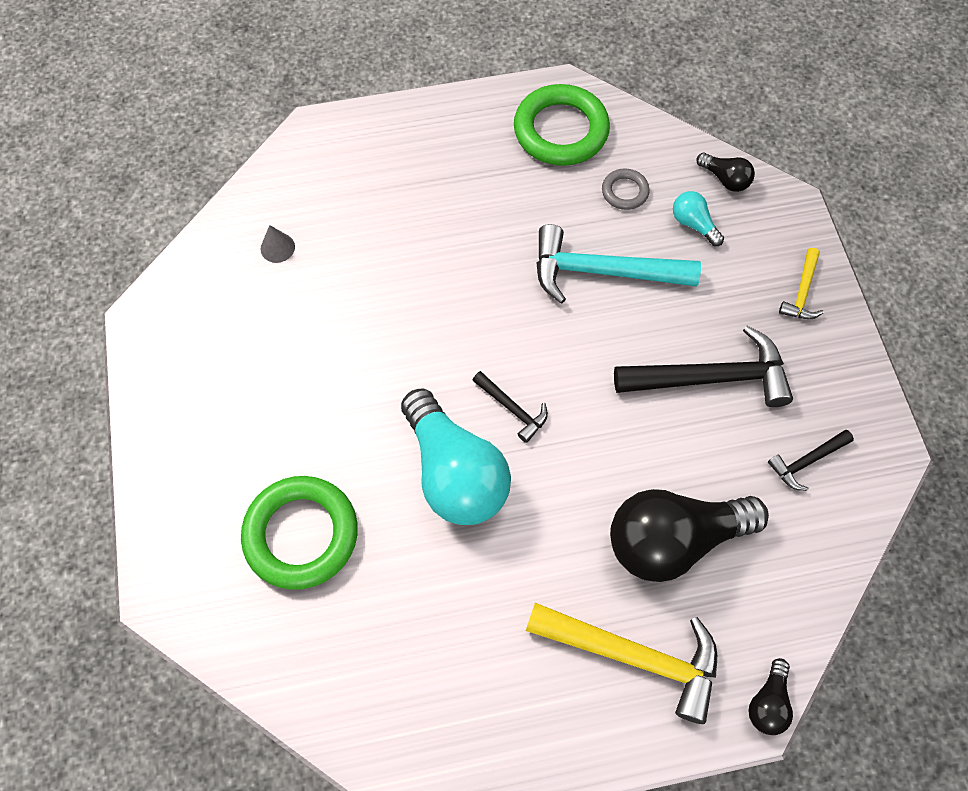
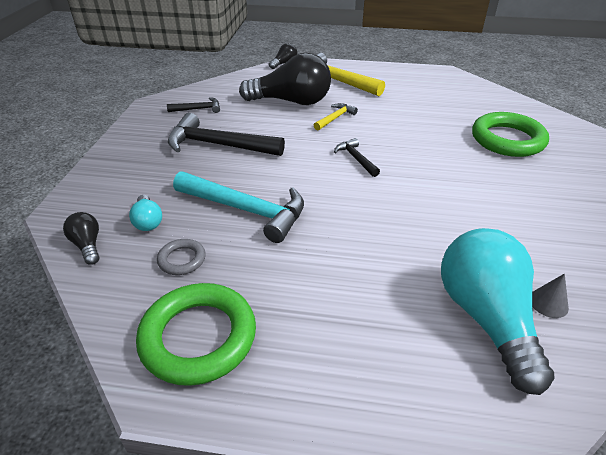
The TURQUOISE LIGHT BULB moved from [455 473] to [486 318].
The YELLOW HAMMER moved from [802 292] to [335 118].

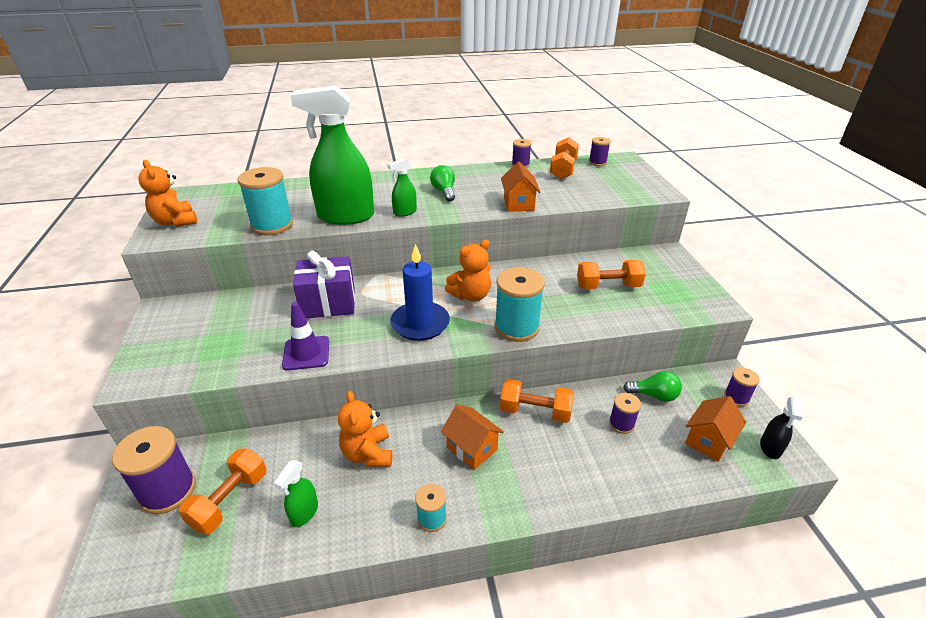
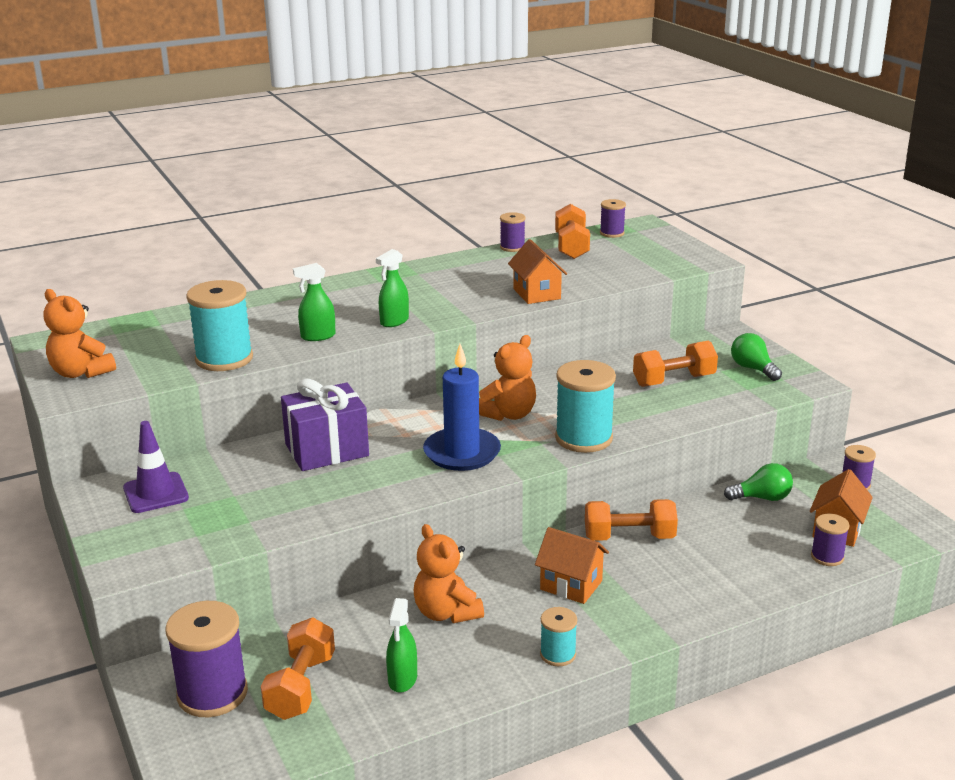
The BLACK SPRAY BOTTLE at [770 448] disappeared.
The PURPLE TRAFFIC CONE moved from [306 353] to [156 493].
The GREEN LIGHT BULB moved from [444 192] to [753 369].
The PURPLE SPOOL moved from [621 424] to [827 557].
The GREEN SPRAY BOTTLE at [345 216] changed to 0.45 times the size.

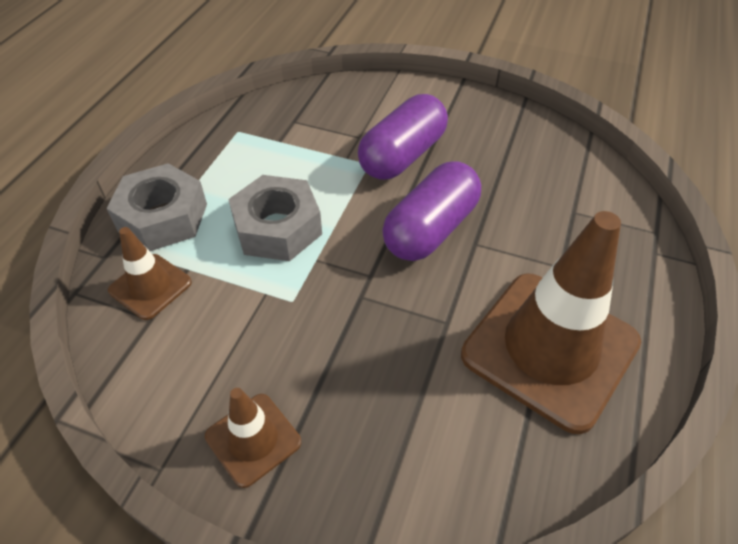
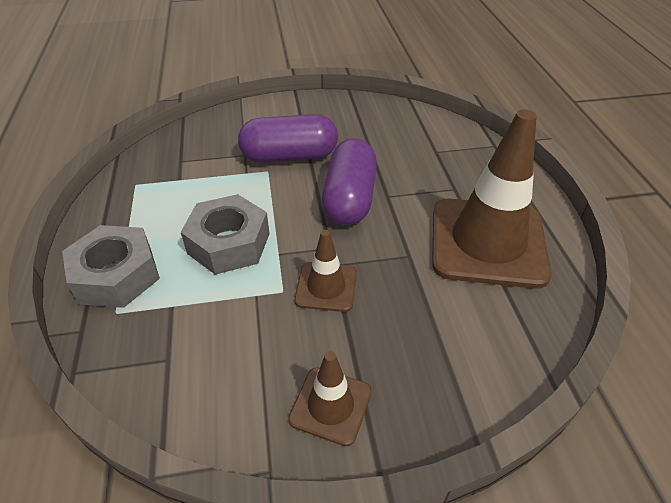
The BROWN TRAFFIC CONE moved from [150 286] to [326 287].
The PURPLE CAPSULE at [402 155] turned 75 degrees clockwise.

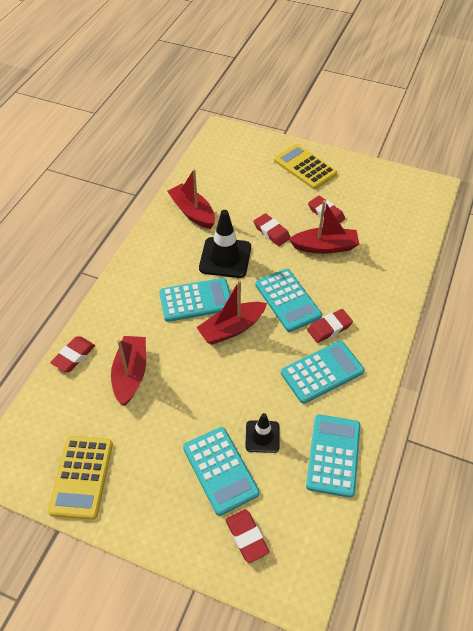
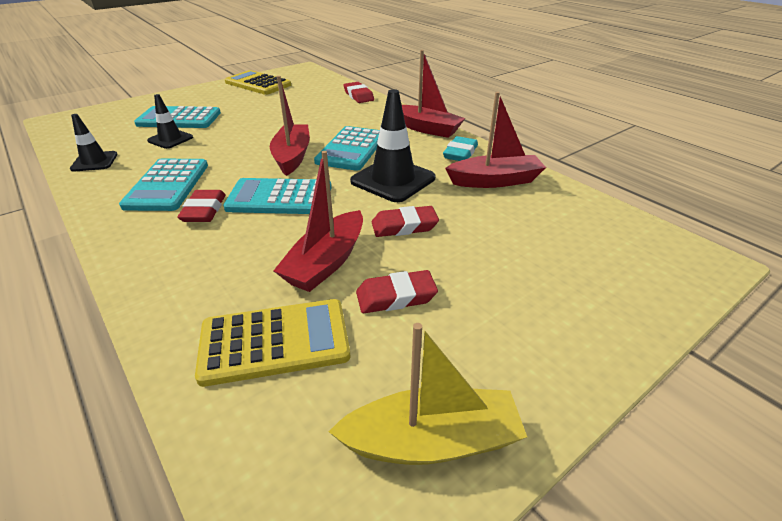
The RED ERASER at [246 537] disappeared.
The YELLOW BOAT at [431 441] appeared.
The TURQUOISE ERASER at [460 153] appeared.
The RED BOAT moved from [130 374] to [426 129].
The YELLOW CALCULATOR moved from [305 167] to [275 342].
The TURQUOISE CALCULATOR at [333 455] was replaced by the BLACK TRAFFIC CONE at [94 162].

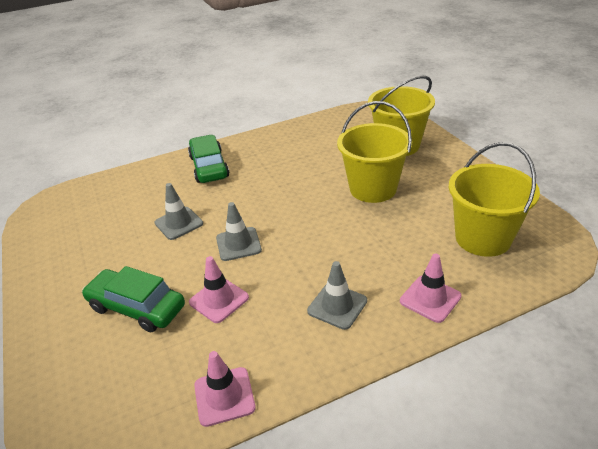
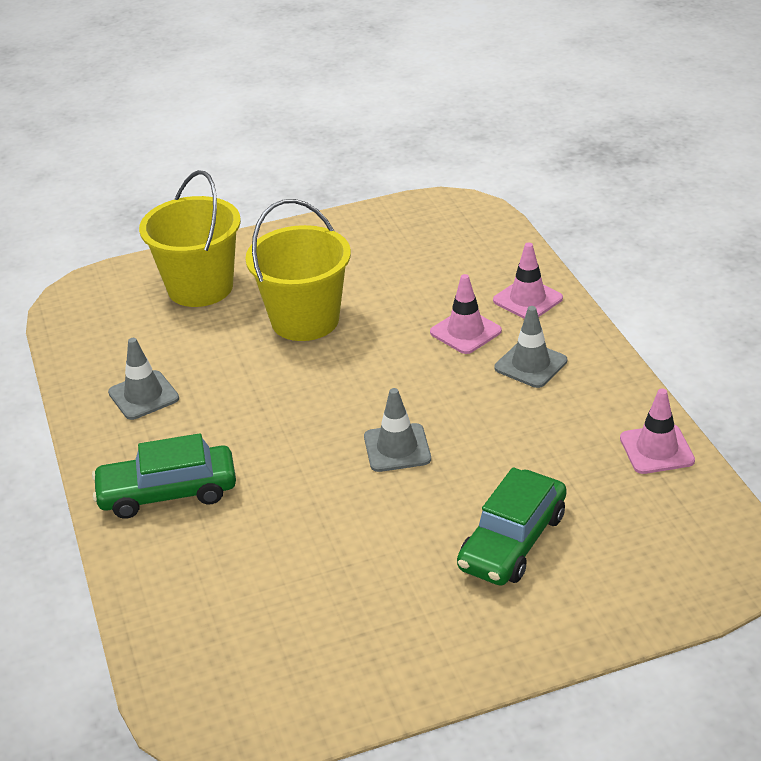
The YELLOW BUCKET at [483 238] disappeared.
The GREY TRAFFIC CONE moved from [179 223] to [143 395].
The PINK TRAFFIC CONE moved from [219 300] to [465 332].

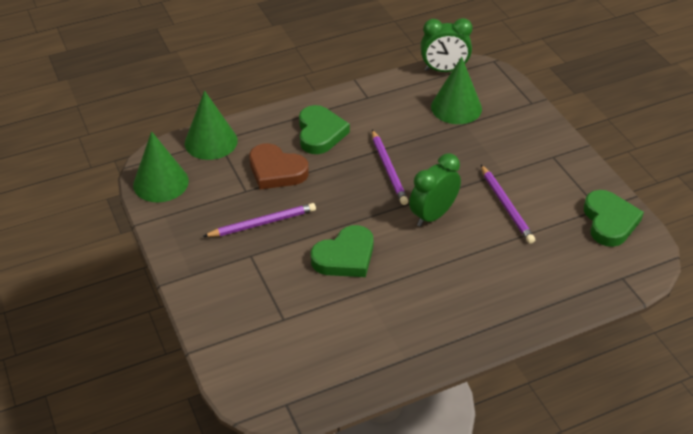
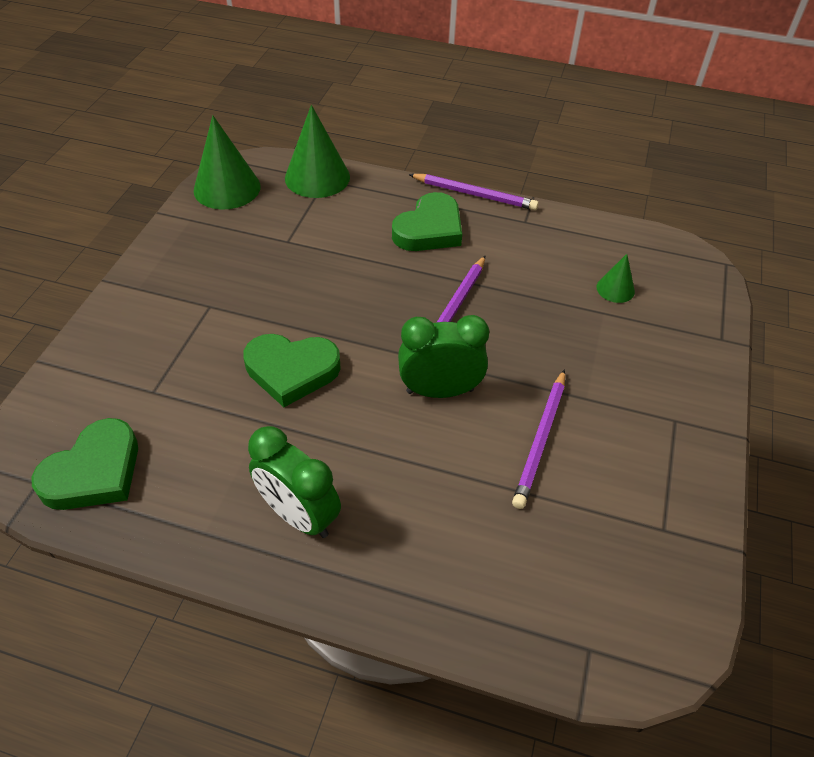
The BROWN HEART at [276 171] disappeared.
The PURPLE PENCIL moved from [262 223] to [474 194].
The GREEN CLOCK moved from [444 70] to [299 515].
The GREEN HEART moved from [609 221] to [94 472].
The GREEN CONE at [456 107] changed to 0.51 times the size.

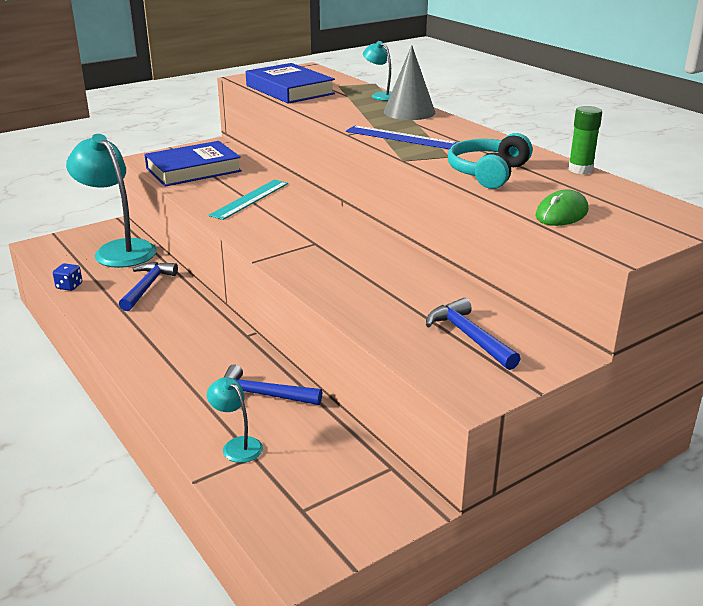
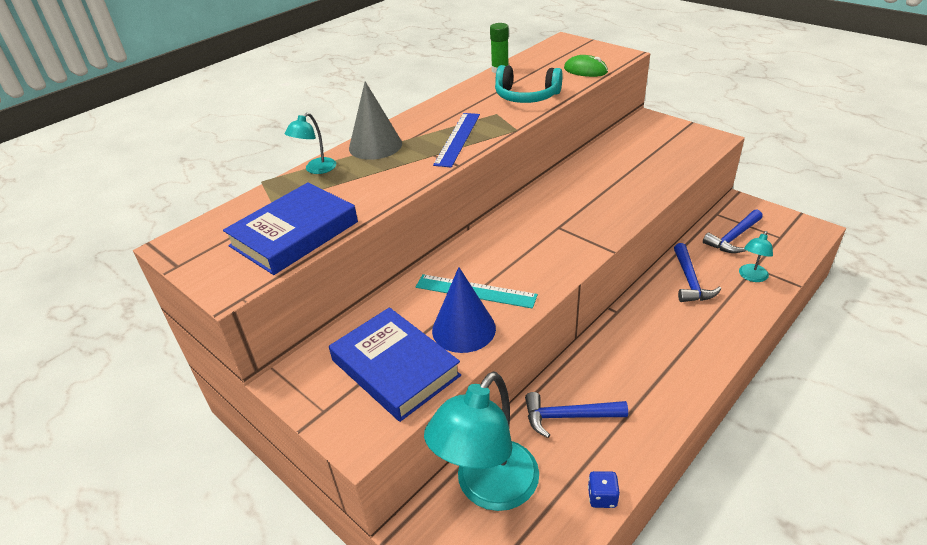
The BLUE CONE at [463 329] appeared.
The BLUE HAMMER moved from [469 336] to [733 238].

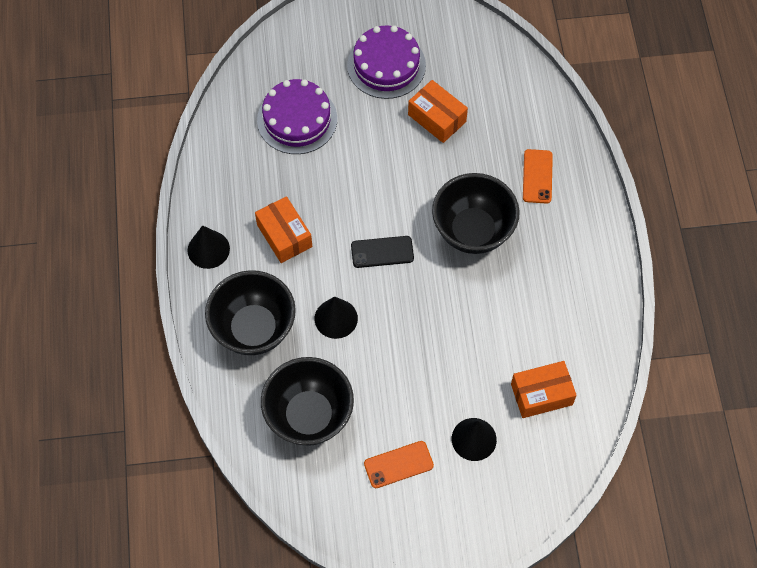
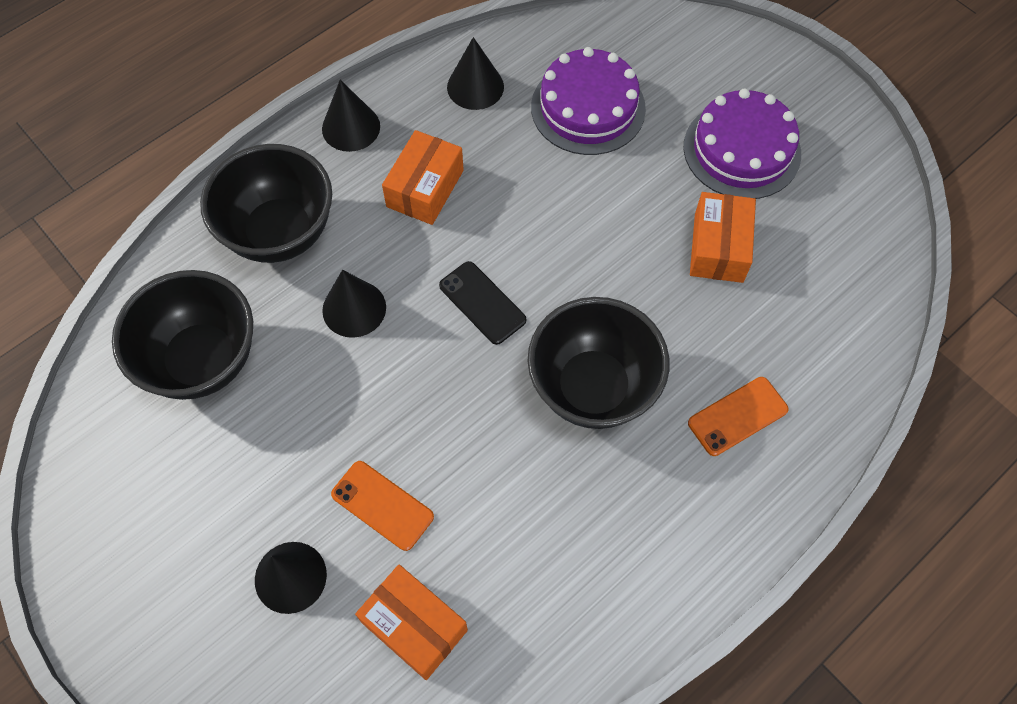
The BLACK CONE at [475 87] appeared.
The ORANGE PHONE moved from [398 465] to [382 505].

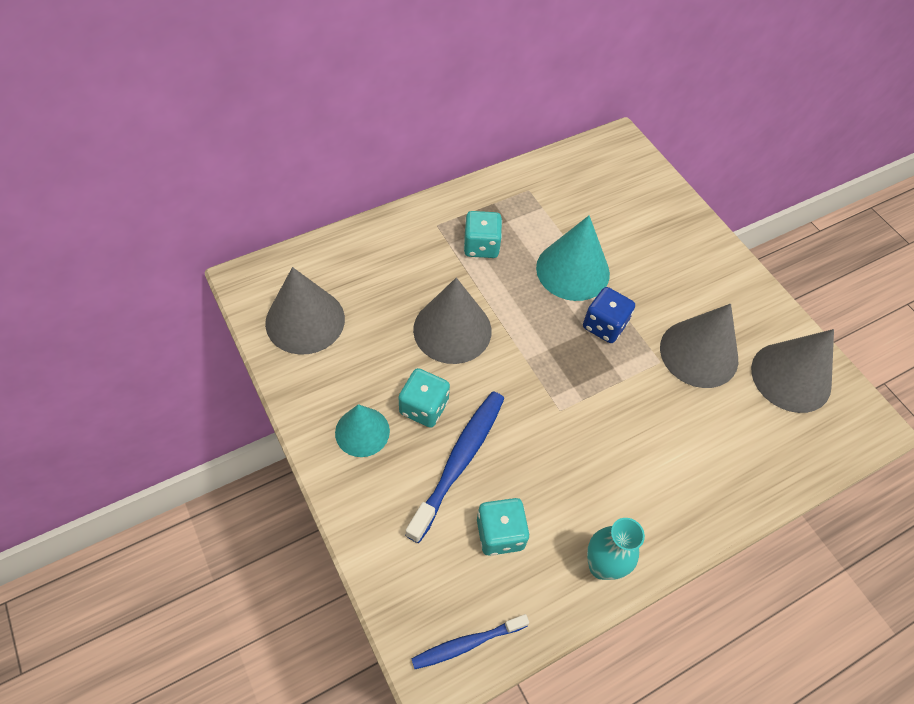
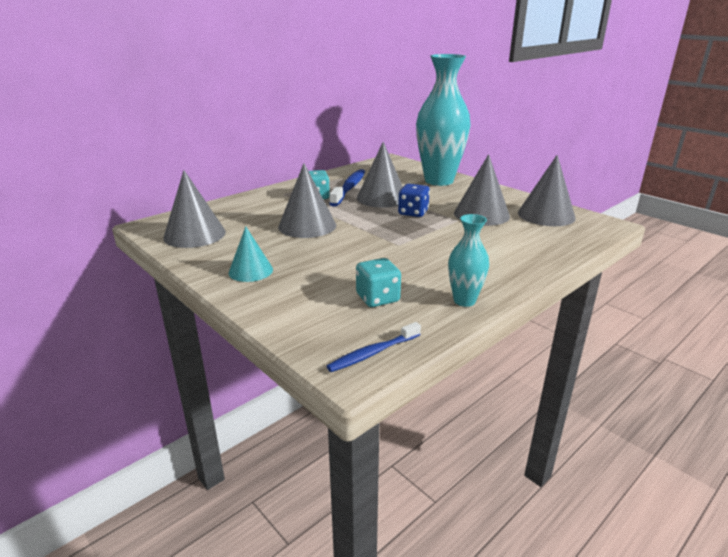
The TURQUOISE DICE at [424 407] disappeared.
The TURQUOISE VASE at [439 181] appeared.
The BLUE TOOTHBRUSH moved from [459 462] to [349 188].
The TURQUOISE CONE at [572 270] became the GREY CONE at [382 198].

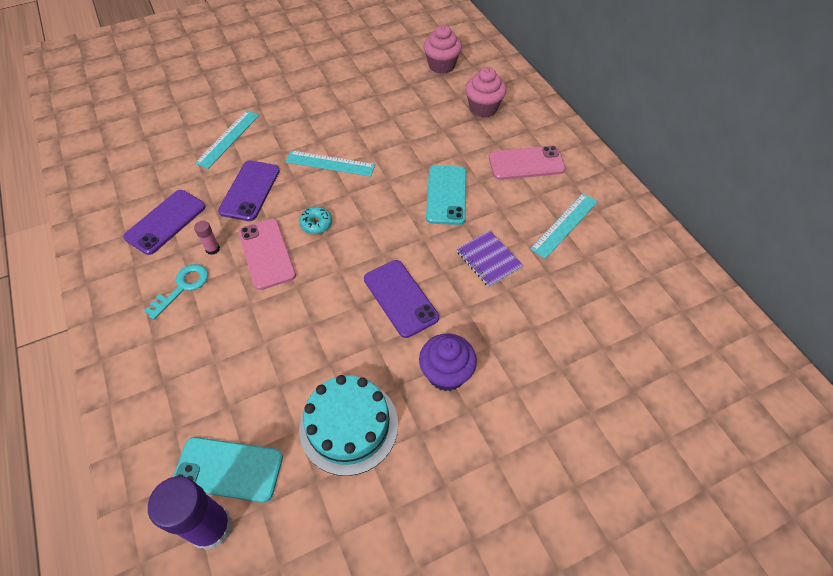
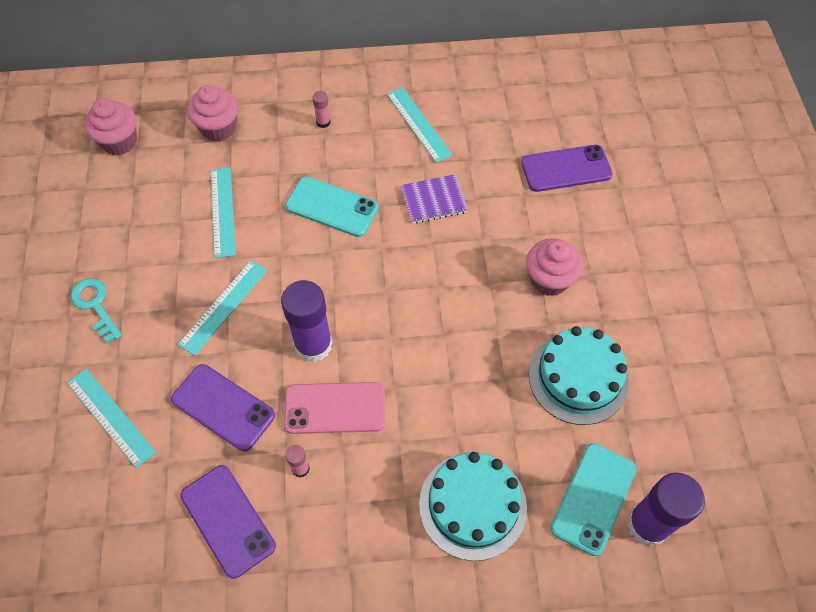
The TURQUOISE RULER at [223 211] appeared.
The TURQUOISE CAKE at [472 505] appeared.
The TURQUOISE KEY moved from [182 287] to [95 305].
The PURPLE PHONE moved from [400 298] to [566 169].
The TURQUOISE DONUT at [316 224] was replaced by the PURPLE GLUE STICK at [313 345].
The PINK PHONE at [526 163] was replaced by the PINK GLUE STICK at [323 122].
The PURPLE CUPCAKE at [446 373] became the PINK CUPCAKE at [549 279].

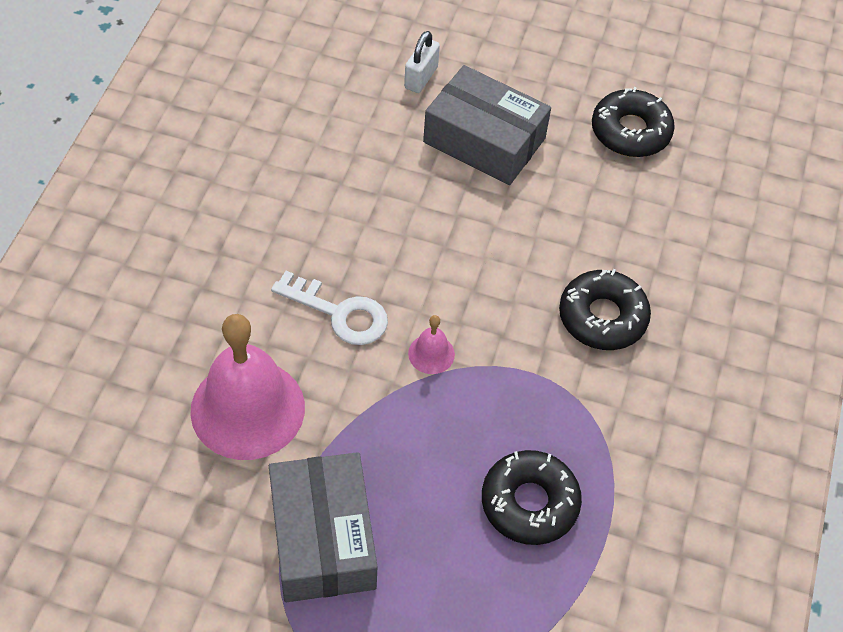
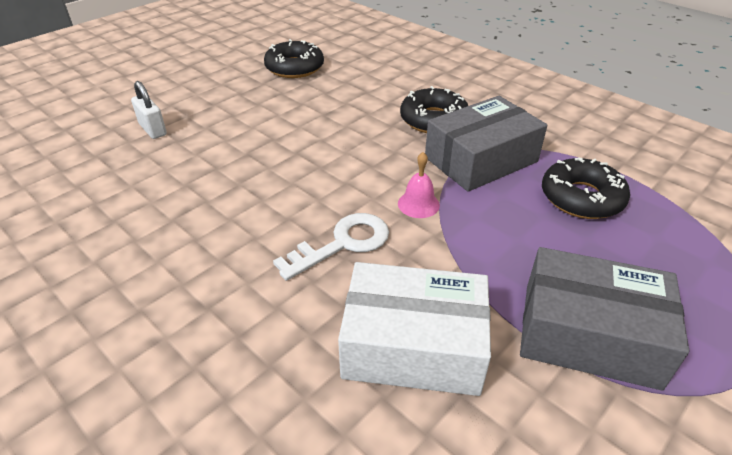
The GREY BOX moved from [484 140] to [481 159].
The PINK BELL at [247 409] was replaced by the WHITE BOX at [413 345].

